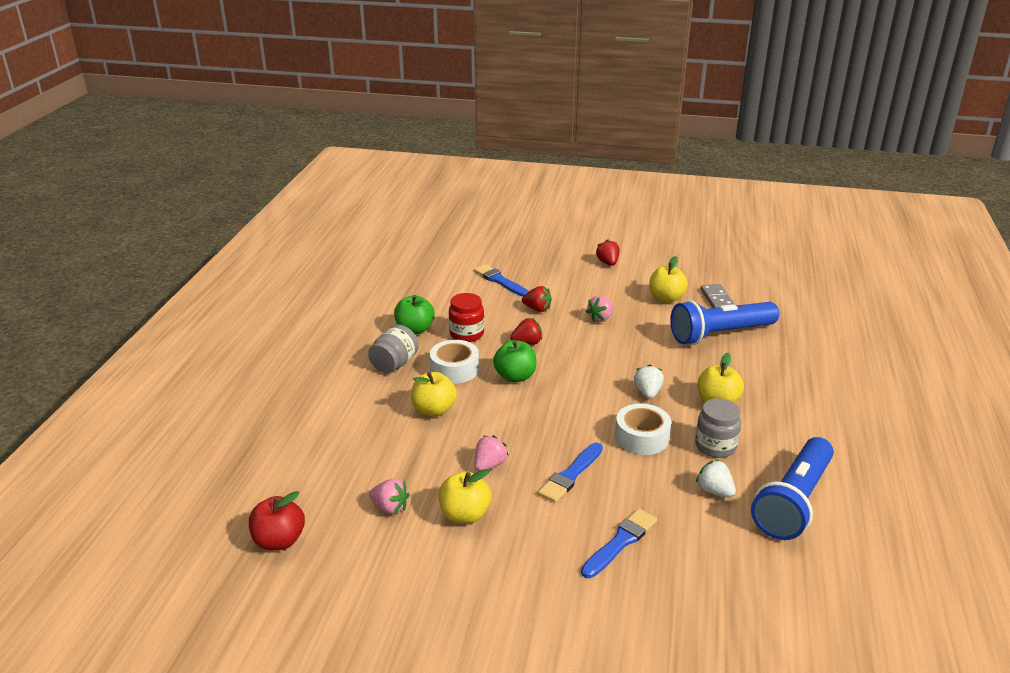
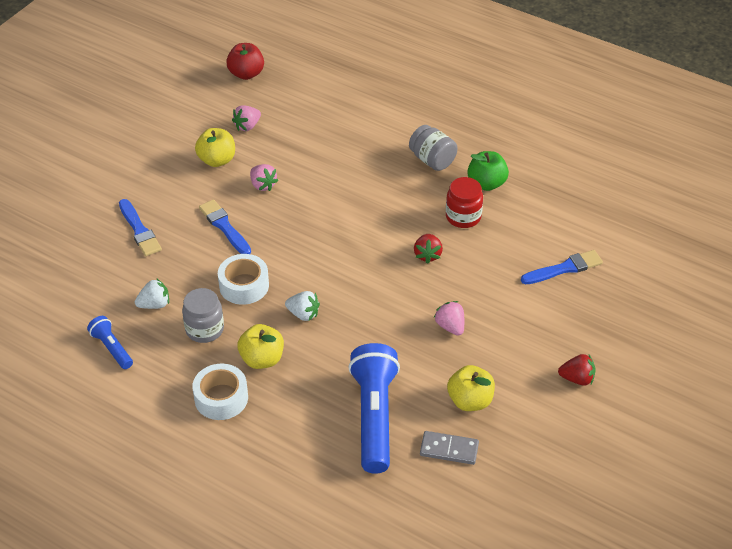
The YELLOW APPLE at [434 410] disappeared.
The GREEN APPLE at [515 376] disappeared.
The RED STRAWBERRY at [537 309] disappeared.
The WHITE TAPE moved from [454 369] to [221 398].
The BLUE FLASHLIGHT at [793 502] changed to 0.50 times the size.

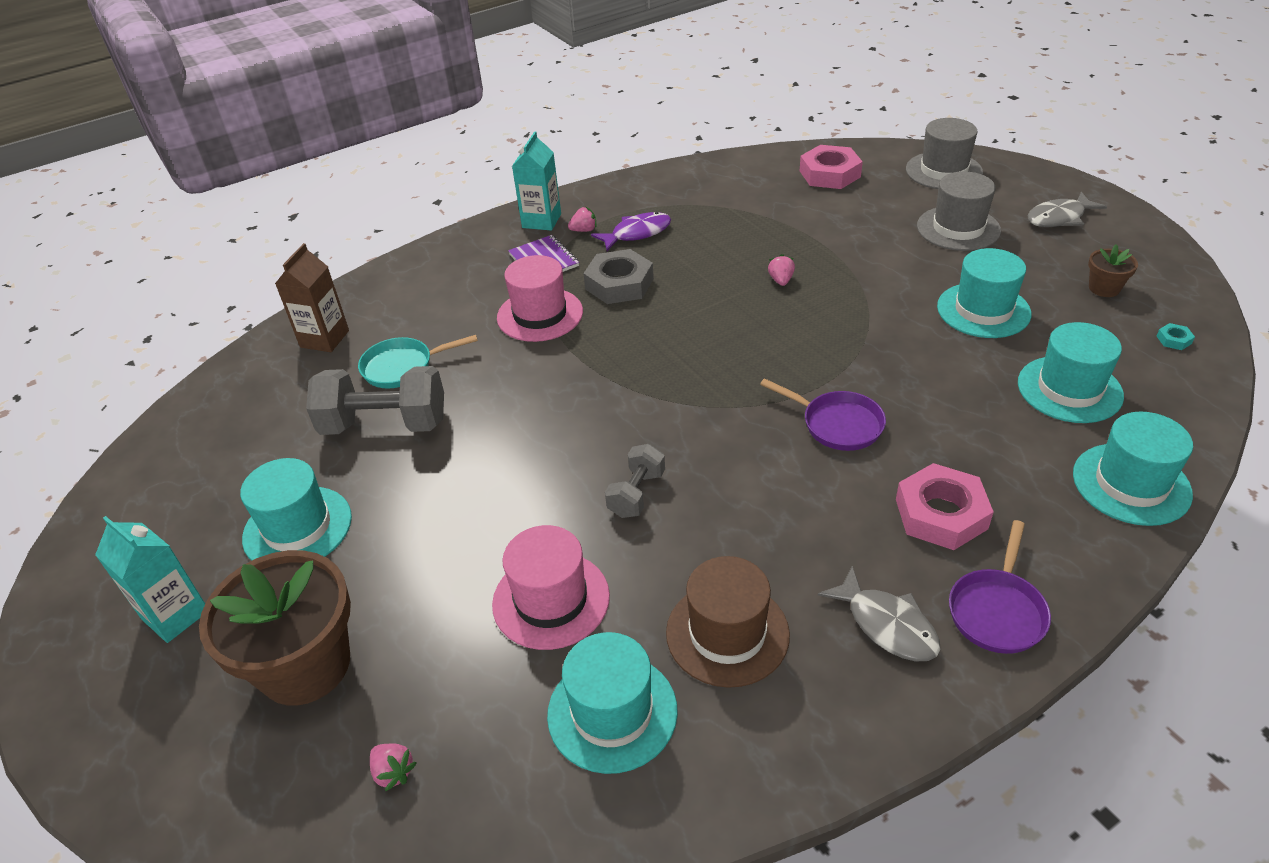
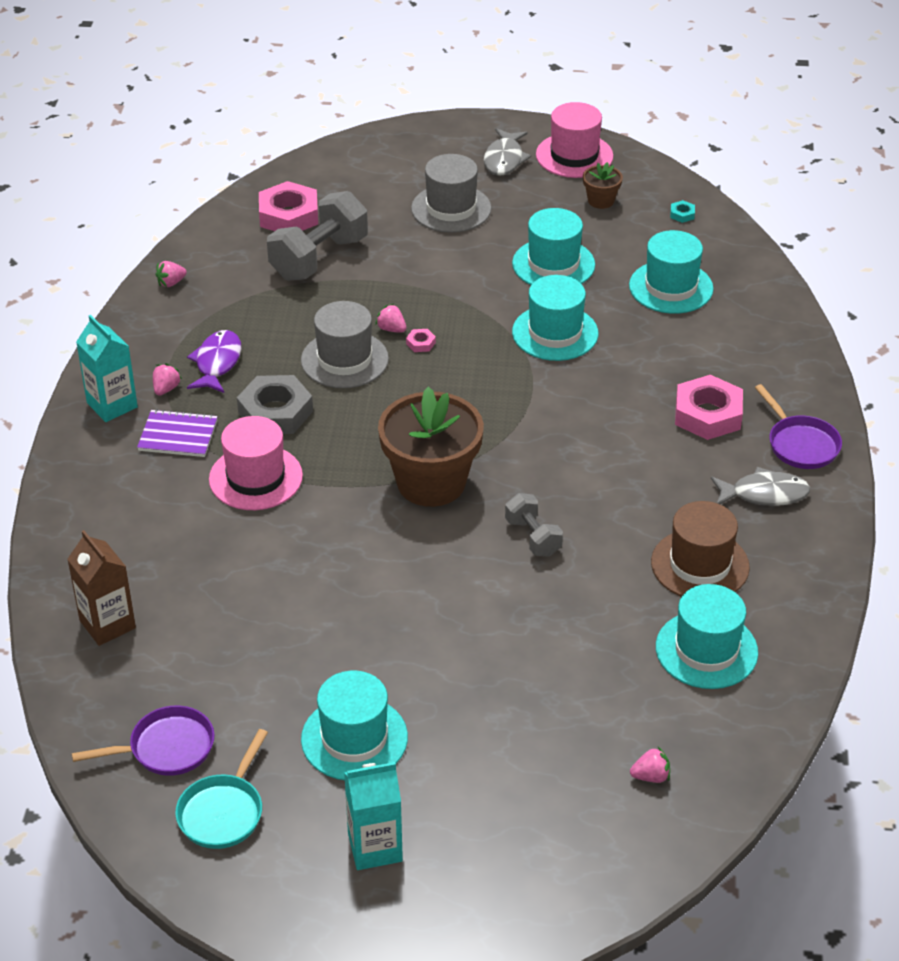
The PINK STRAWBERRY at [171 283] appeared.
The PINK NUT at [421 343] appeared.
The BROWN FLOWER POT moved from [305 665] to [431 482].
The GREY DUMBBELL moved from [385 424] to [319 258].
The TURQUOISE PAN moved from [402 367] to [223 812].
The PINK HAT moved from [551 600] to [574 155].
The PURPLE PAN moved from [837 424] to [166 748].
The GREY HAT moved from [943 171] to [344 359].
The TURQUOISE HAT moved from [1131 484] to [555 333].

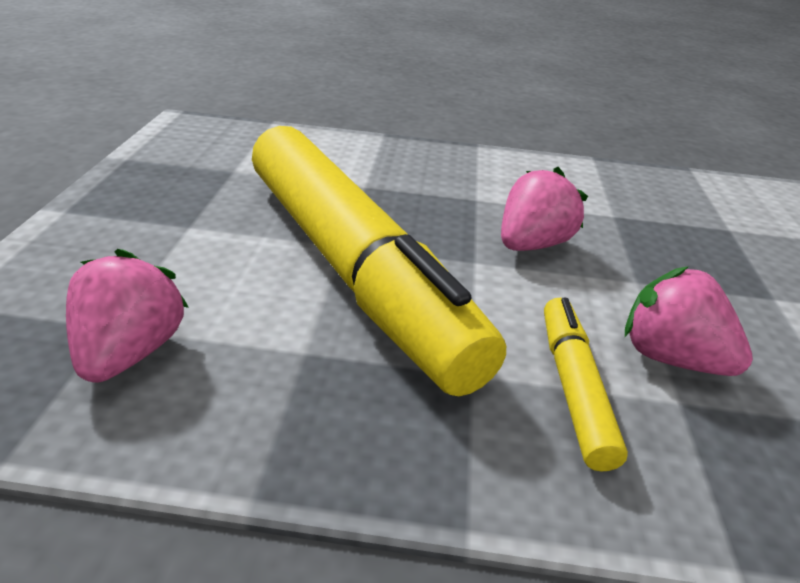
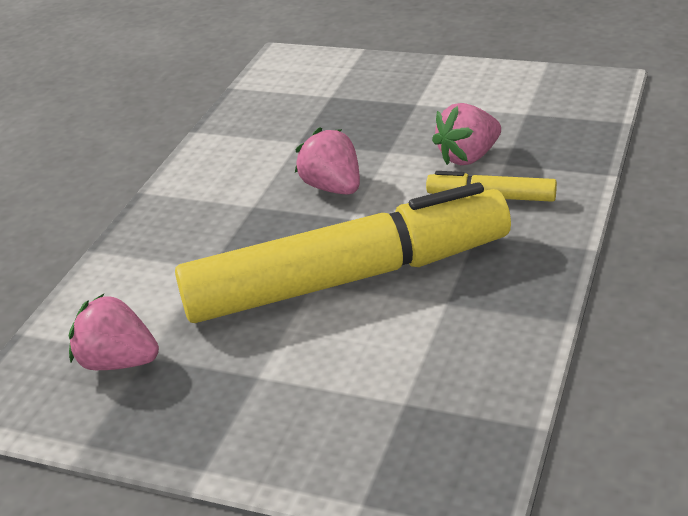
The PINK STRAWBERRY moved from [131 352] to [118 362].

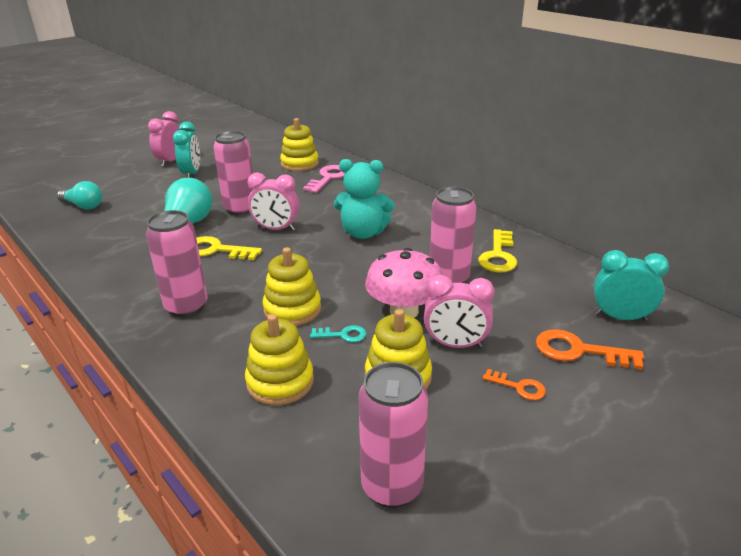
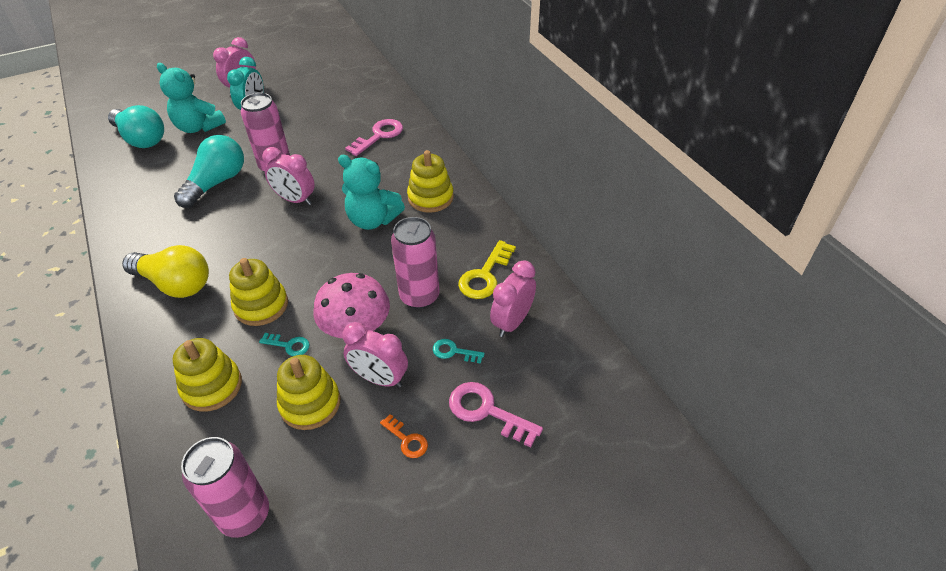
The YELLOW KEY at [216 250] disappeared.
The TURQUOISE CLOCK at [620 317] disappeared.
The TURQUOISE TEDDY BEAR at [198 127] appeared.
The TURQUOISE KEY at [454 352] appeared.
The PINK CLOCK at [512 322] appeared.
The YELLOW STACKING TOY moved from [299 164] to [430 197].
The PINK CAN at [186 307] was replaced by the YELLOW LIGHT BULB at [175 284].
The ORANGE KEY at [579 351] became the PINK KEY at [487 411].
The TURQUOISE LIGHT BULB at [83 206] changed to 1.53 times the size.

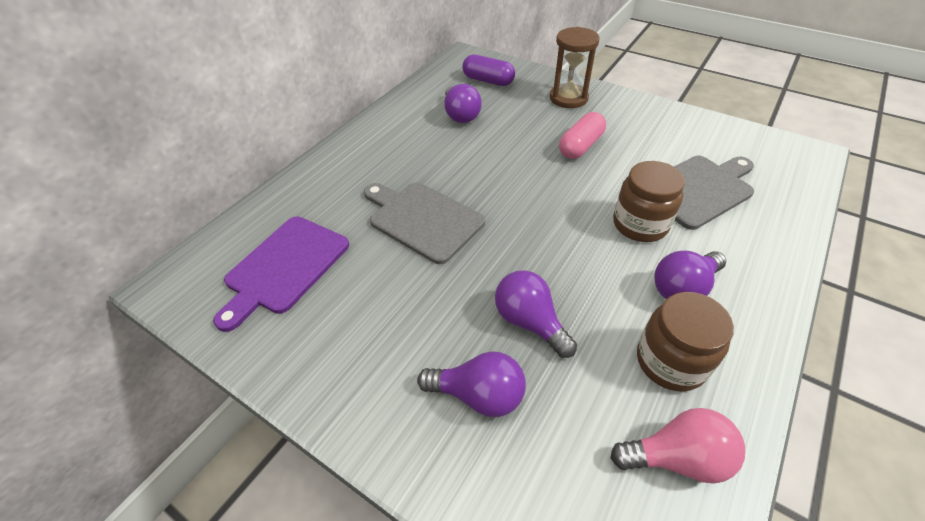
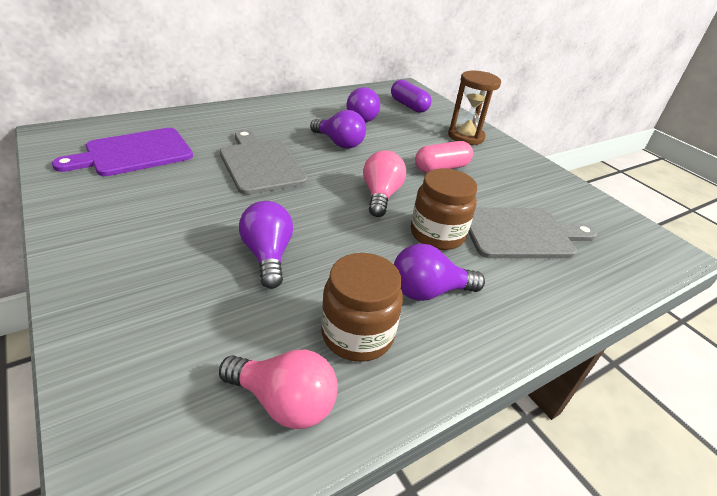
The PINK LIGHT BULB at [380 196] appeared.
The PURPLE LIGHT BULB moved from [478 395] to [339 143].

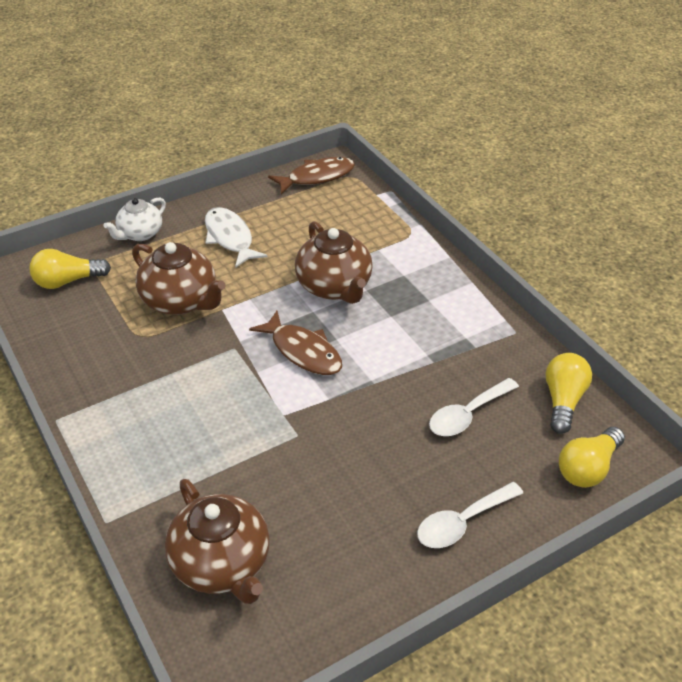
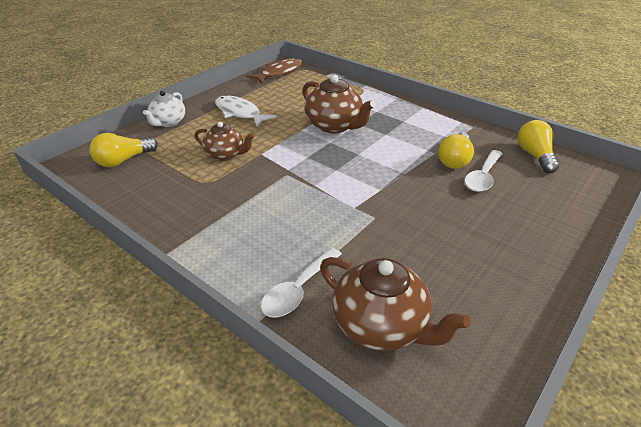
The BROWN FISH at [303 351] disappeared.
The WHITE SPOON moved from [462 522] to [298 290].
The YELLOW LIGHT BULB moved from [588 468] to [455 160].
The BROWN TEAPOT at [181 301] changed to 0.64 times the size.

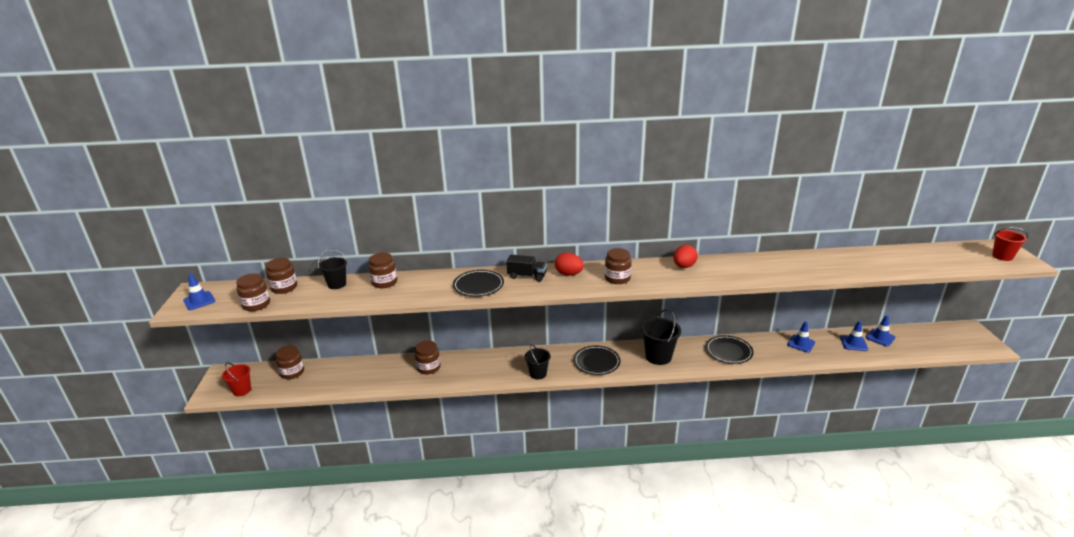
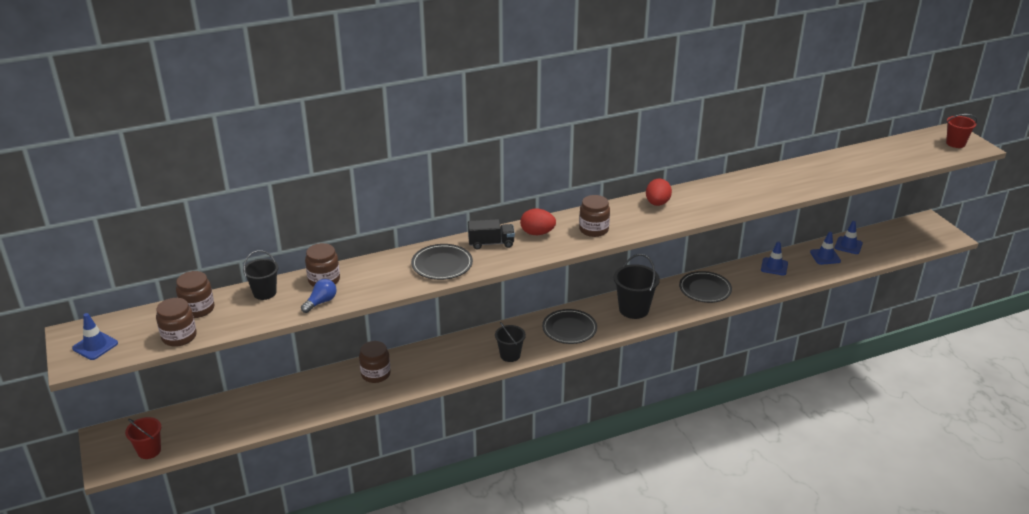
The BROWN JAR at [292 372] disappeared.
The BLUE LIGHT BULB at [321 302] appeared.

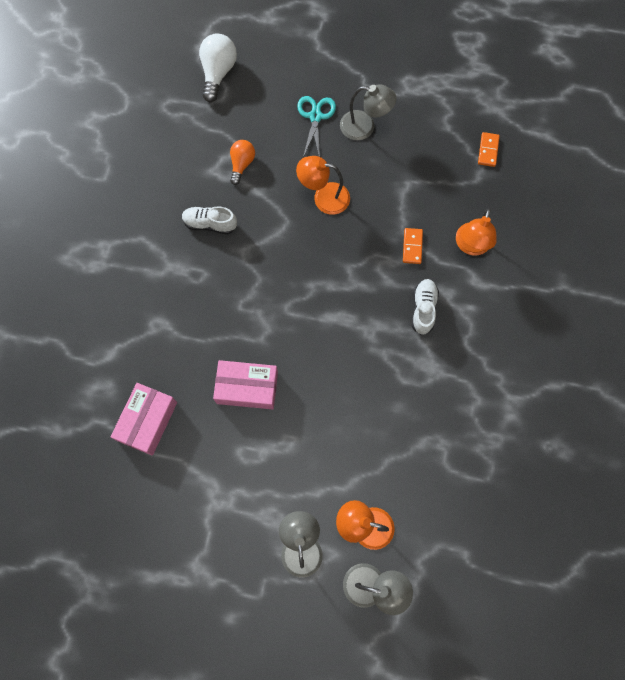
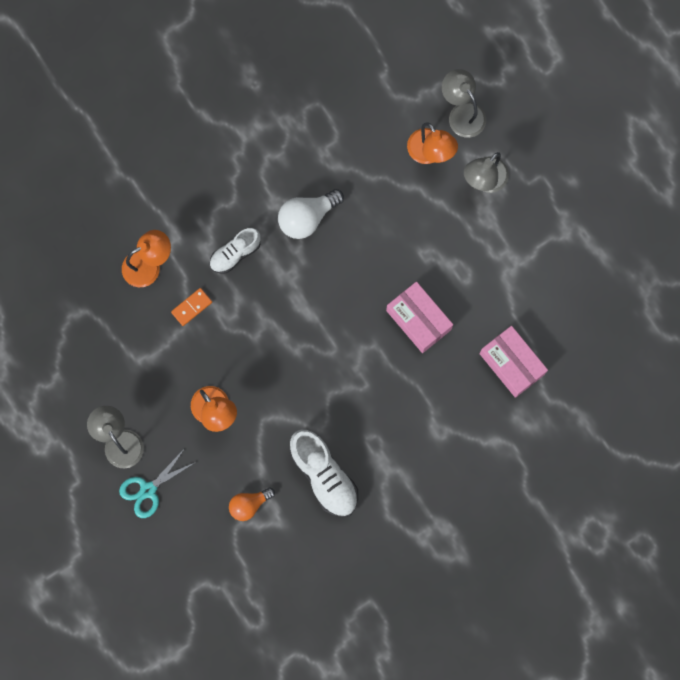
The ORANGE DOMINO at [488 150] disappeared.
The WHITE LIGHT BULB moved from [218 73] to [307 218].
The PINK BOX at [147 421] turned 75 degrees clockwise.
The WHITE SHOE at [210 224] changed to 1.58 times the size.

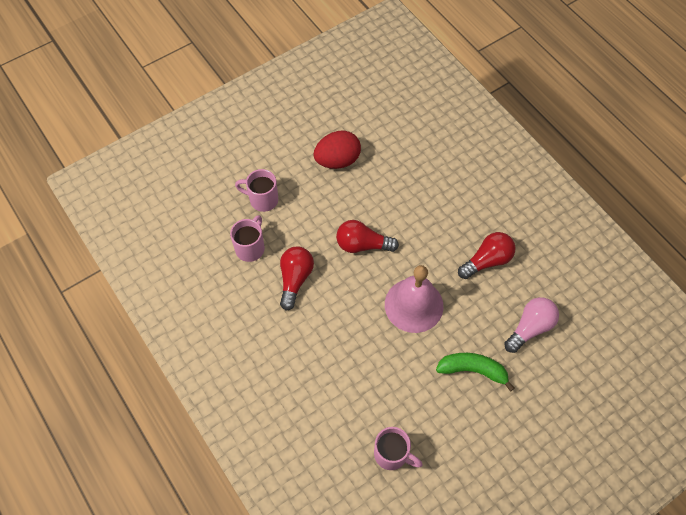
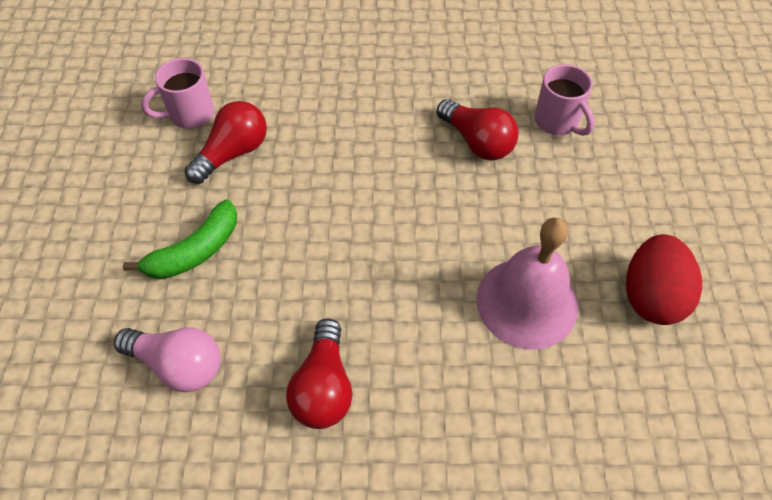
The PINK MUG at [262 199] disappeared.
The RED LIGHT BULB moved from [362 245] to [233 153].
The PINK BELL moved from [413 305] to [527 302].
The PINK LIGHT BULB at [530 328] turned 60 degrees counterclockwise.

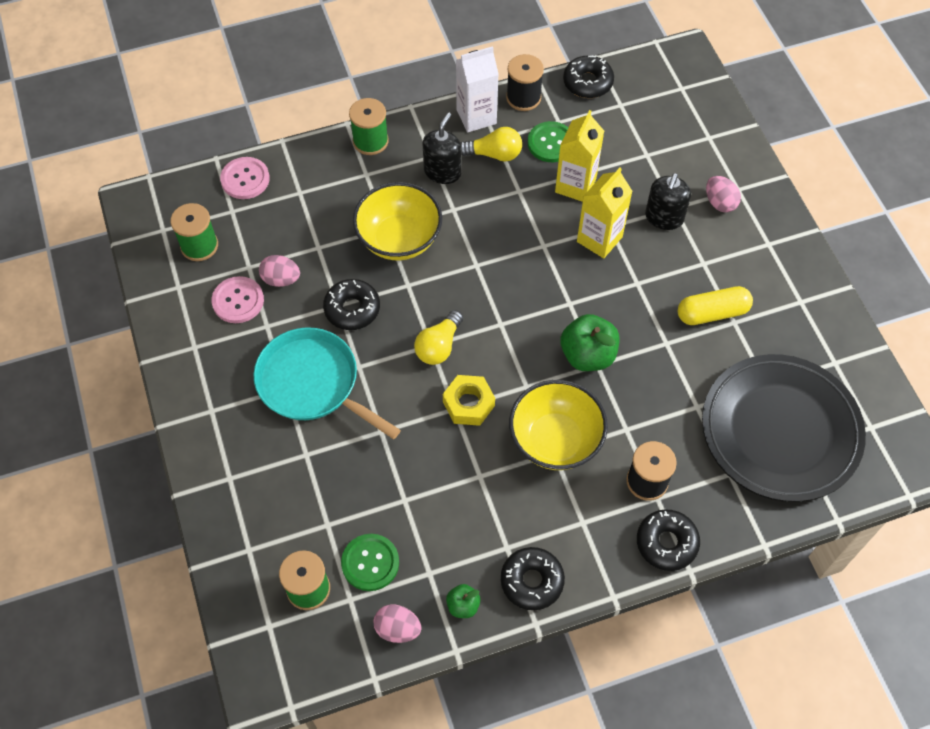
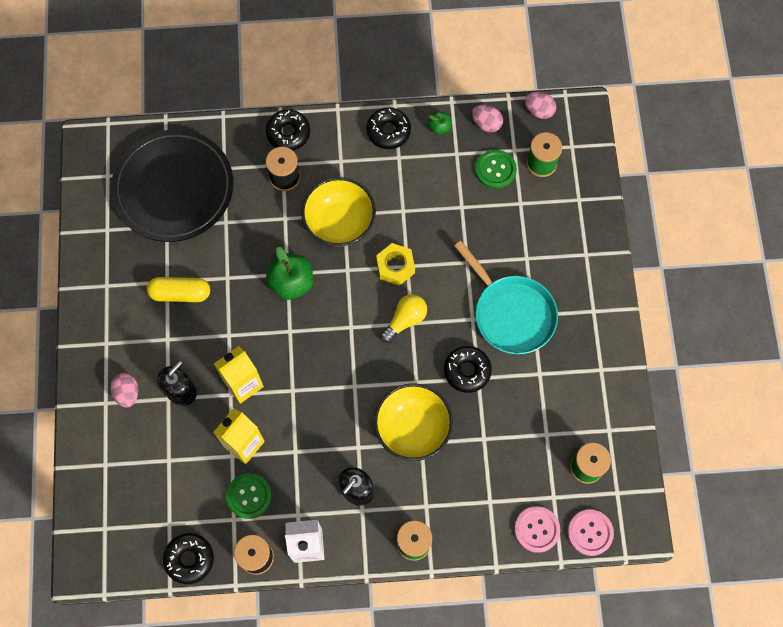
The YELLOW LIGHT BULB at [494 154] disappeared.
The PINK BUTTON moved from [238 301] to [590 532].
The PINK EGG moved from [281 279] to [539 111].

